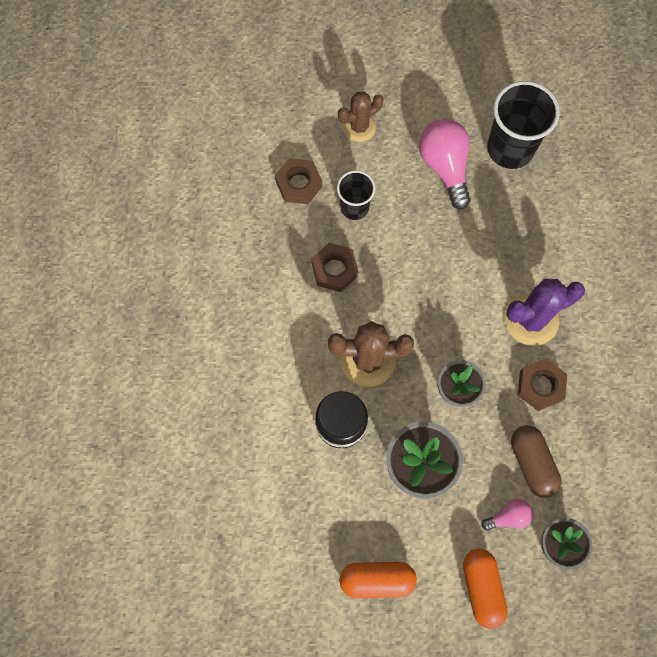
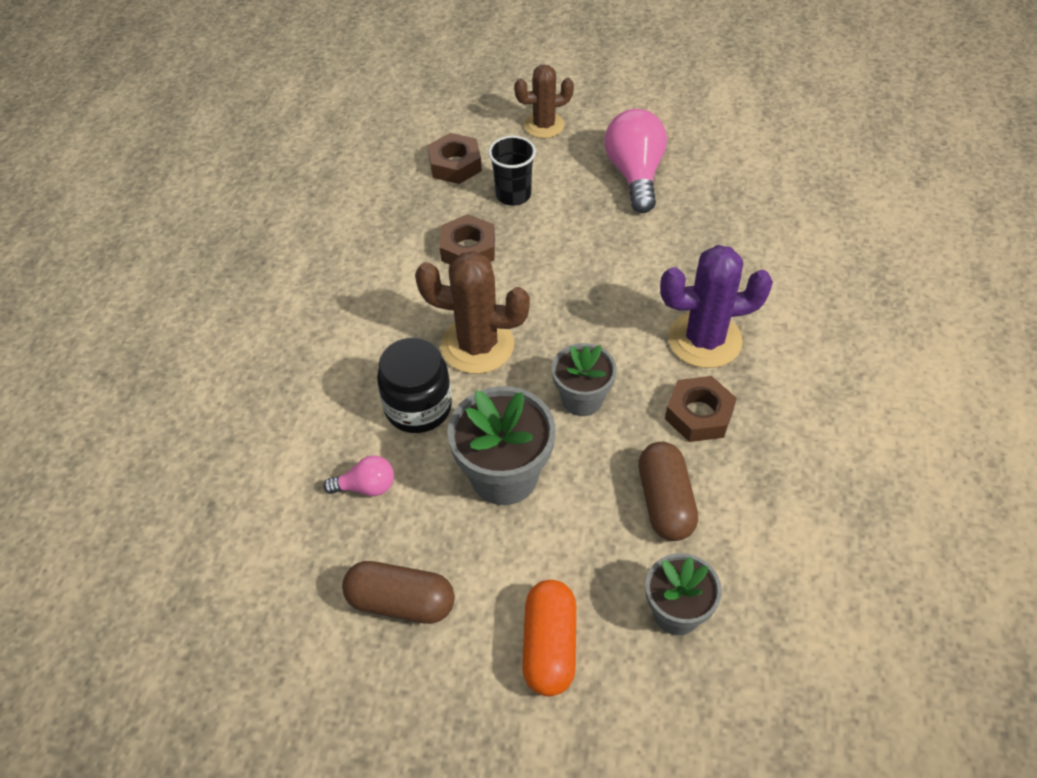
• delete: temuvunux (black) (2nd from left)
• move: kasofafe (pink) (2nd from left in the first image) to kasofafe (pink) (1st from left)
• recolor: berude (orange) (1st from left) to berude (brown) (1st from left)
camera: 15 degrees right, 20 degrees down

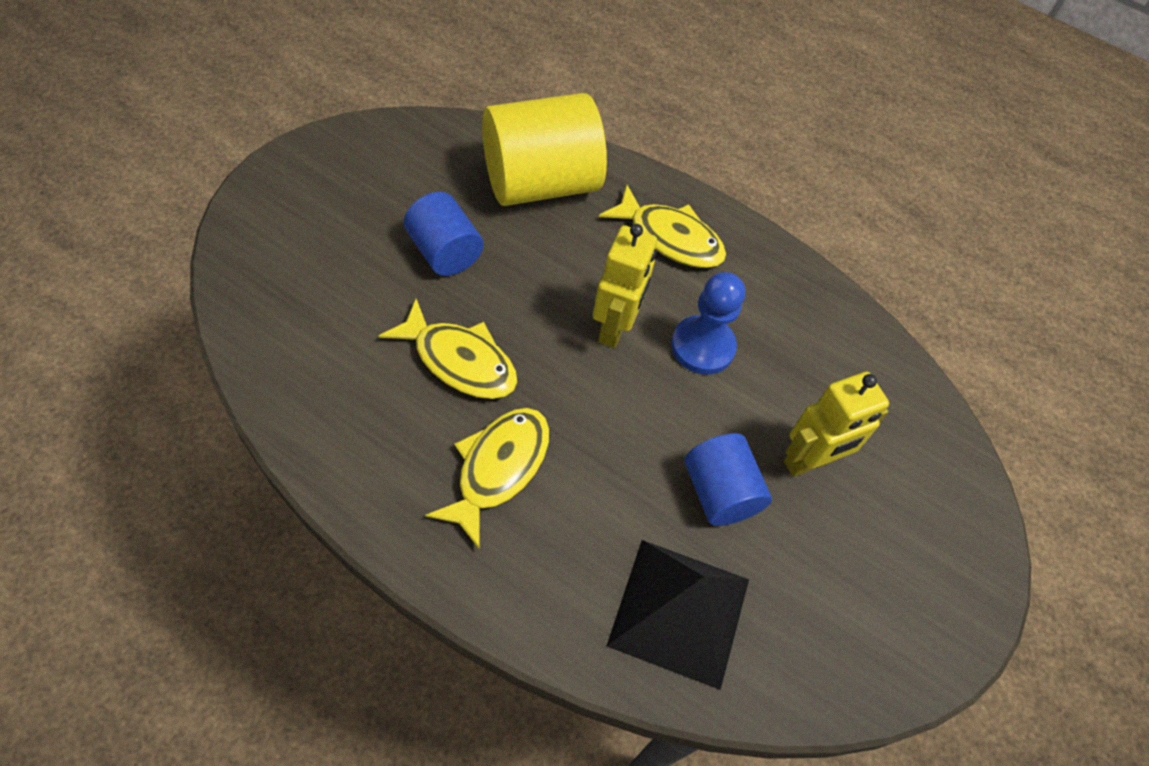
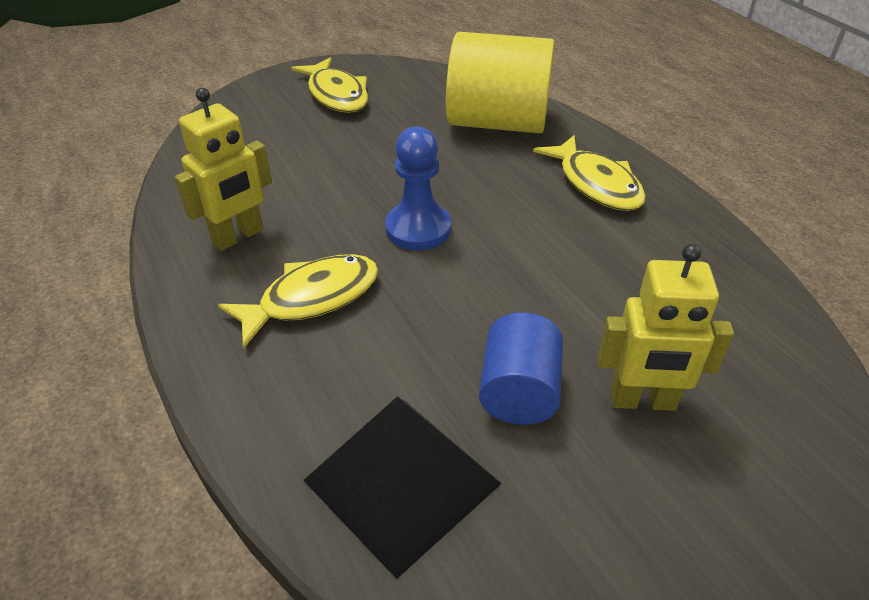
• delete: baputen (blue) (1st from left)
• move: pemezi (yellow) (1st from left in the first image) to pemezi (yellow) (2nd from left)
• move: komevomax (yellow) (1st from left)
• move: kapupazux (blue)
camera: 35 degrees right, 15 degrees down

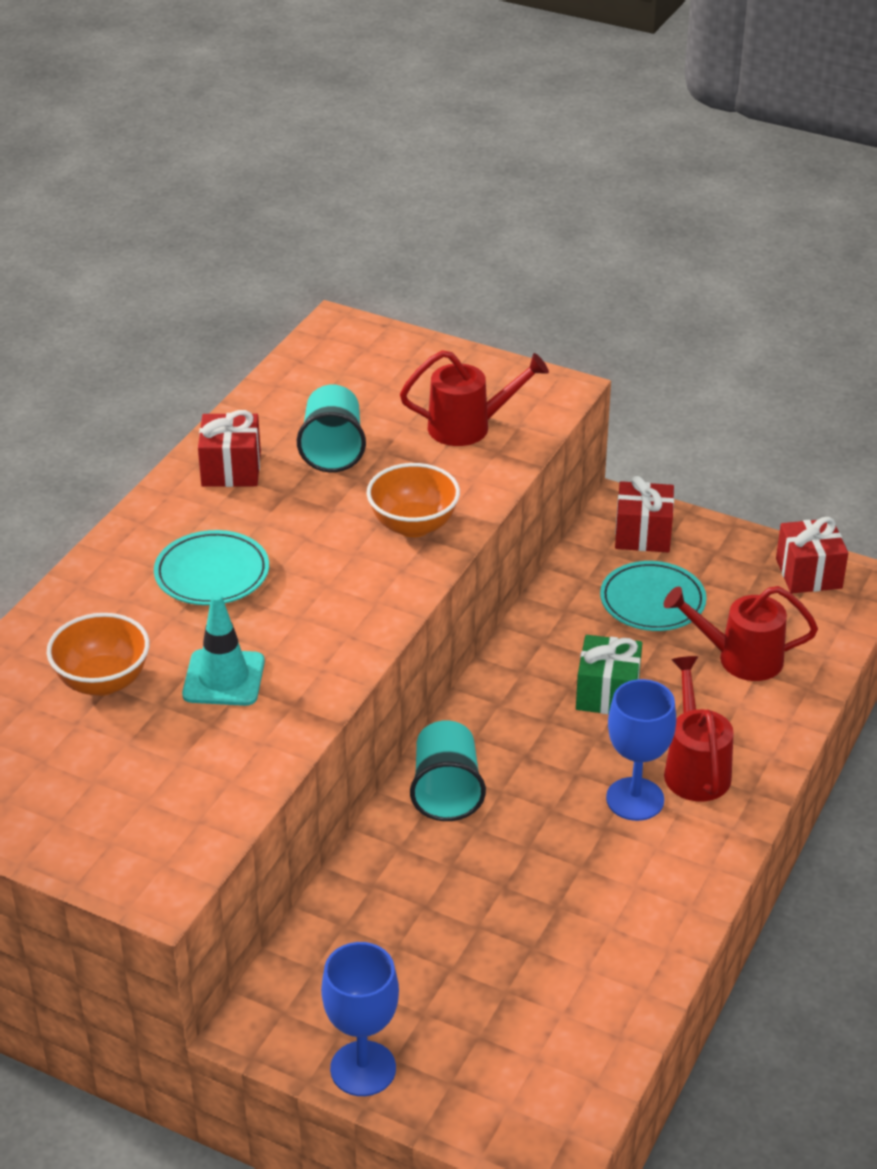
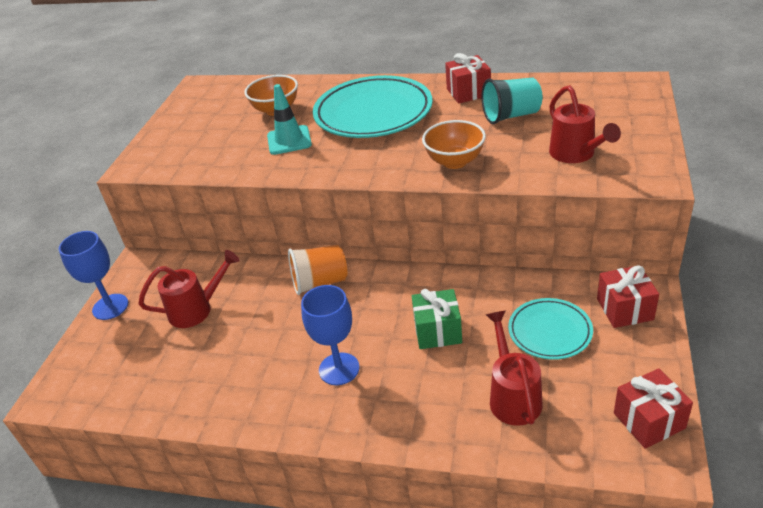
• move: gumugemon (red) (2nd from left in the first image) to gumugemon (red) (1st from left)
• recolor: temuvunux (turquoise) (2nd from left) to temuvunux (orange)
• resize: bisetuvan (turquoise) (1st from left) x1.80
camera: 80 degrees right, 0 degrees up

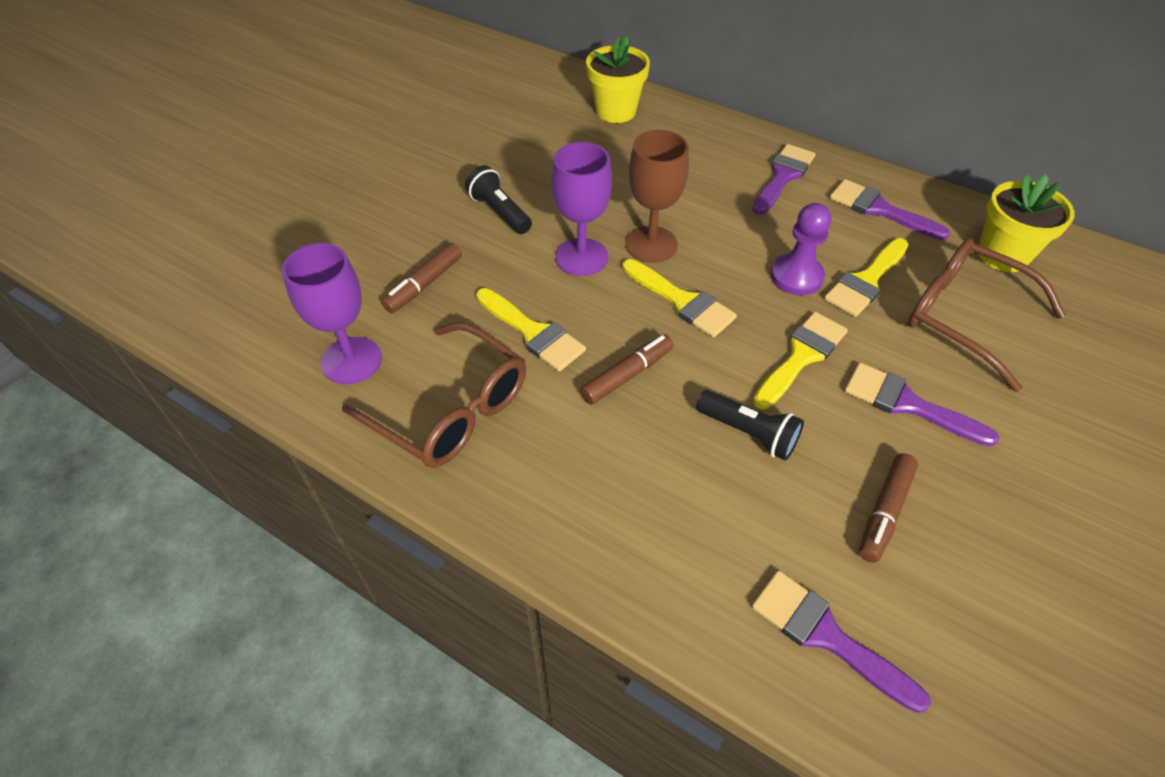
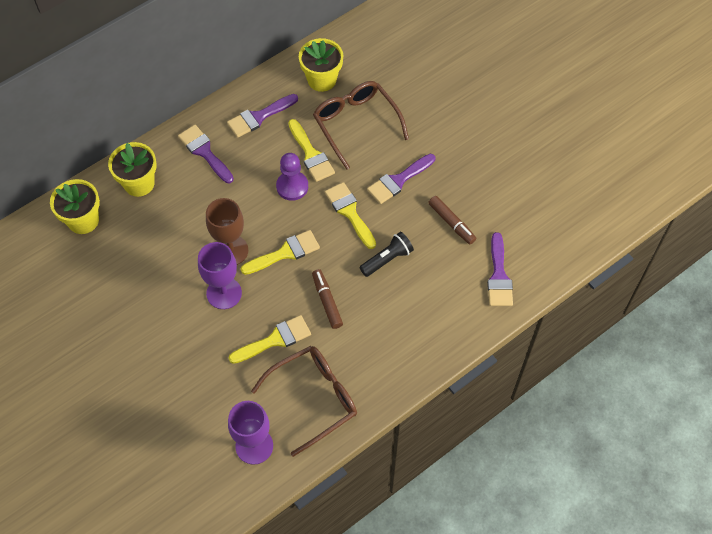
• delete: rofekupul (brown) (1st from left)
• delete: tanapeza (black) (1st from left)
• insert: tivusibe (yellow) (2nd from left)
• rotate: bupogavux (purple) (2nd from left in the first image) 60 degrees counterclockwise
• rotate: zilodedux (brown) (2nd from left) 90 degrees clockwise
camera: 70 degrees left, 10 degrees up

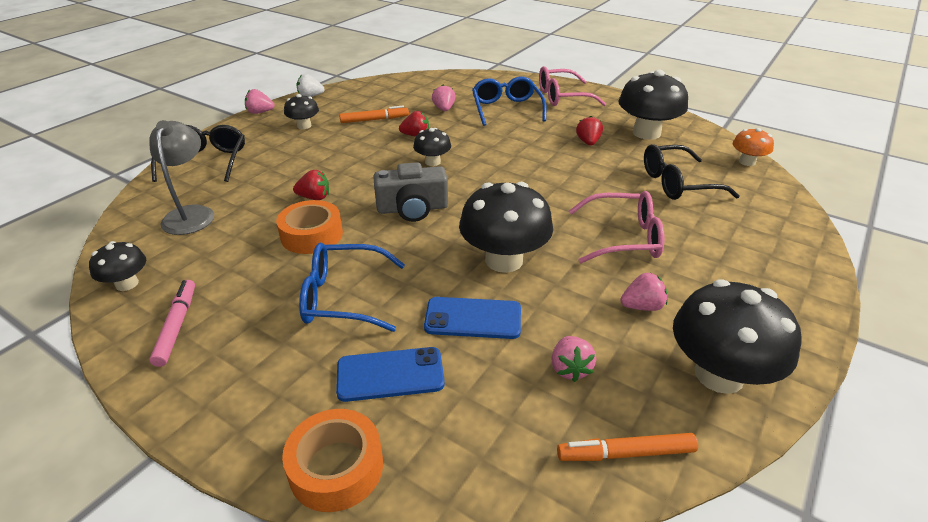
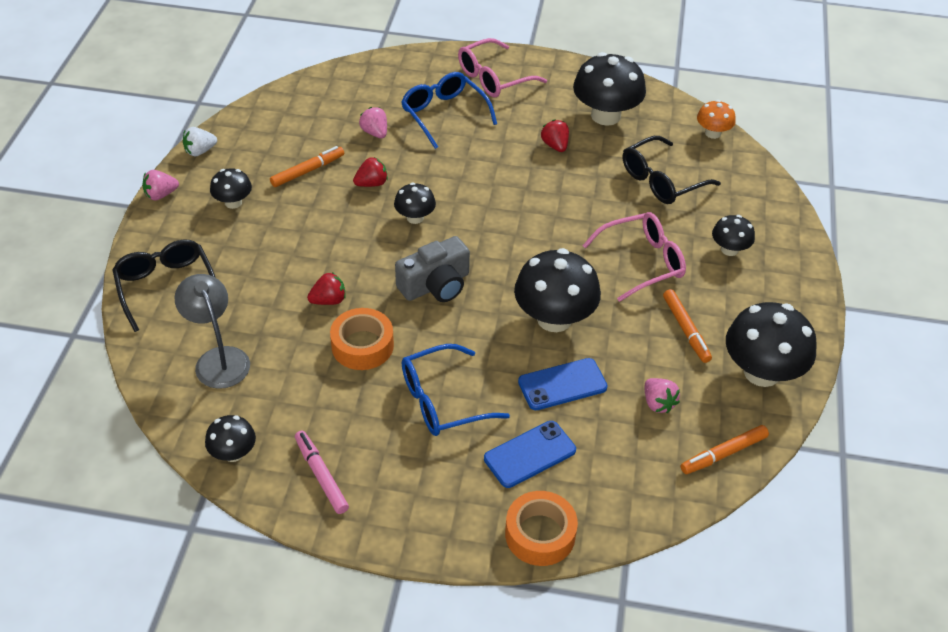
• insert: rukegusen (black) (6th from left)
• replace: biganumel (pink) (4th from left) to rofekupul (orange) (2nd from left)
camera: 25 degrees left, 10 degrees up

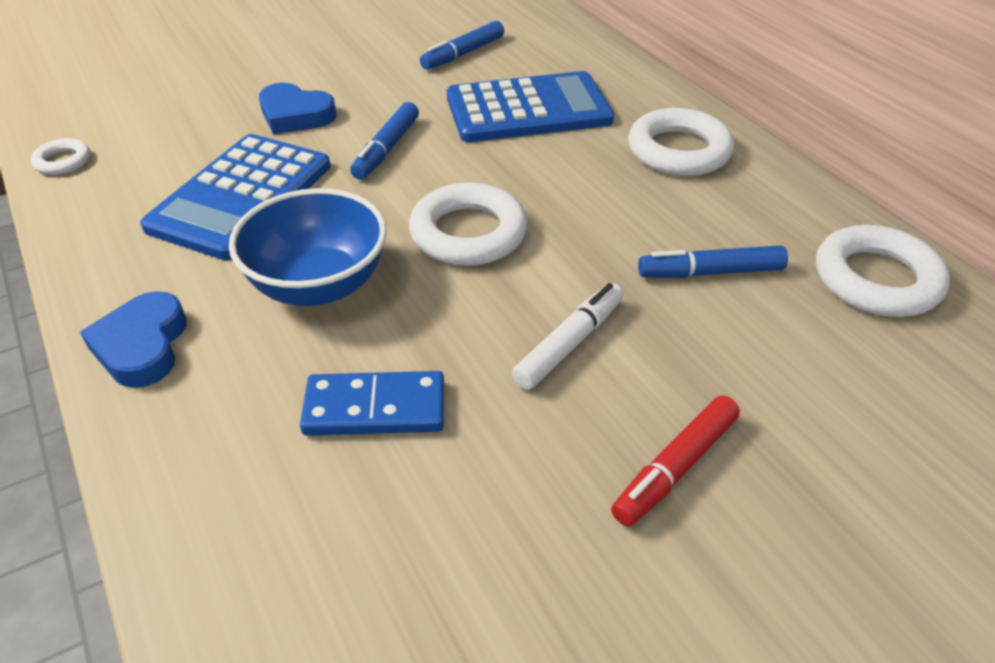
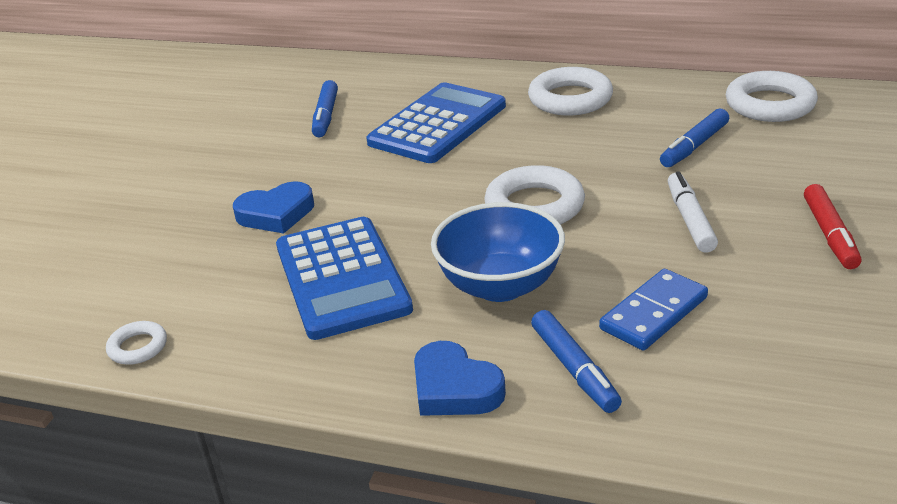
• move: rofekupul (blue) (1st from left in the first image) to rofekupul (blue) (2nd from left)
camera: 40 degrees left, 10 degrees down

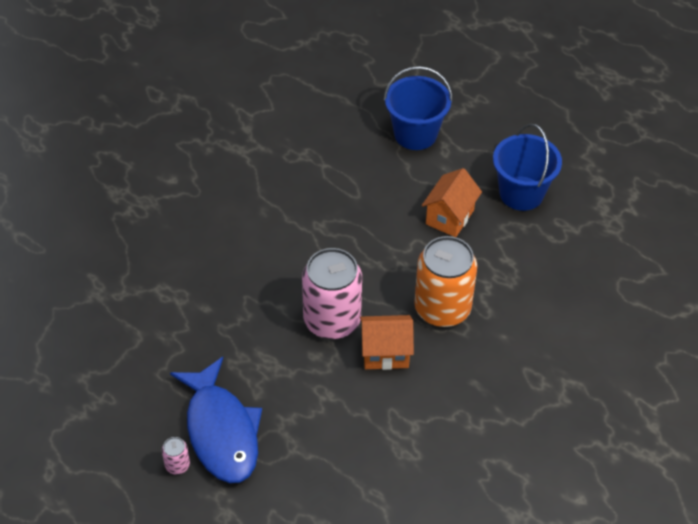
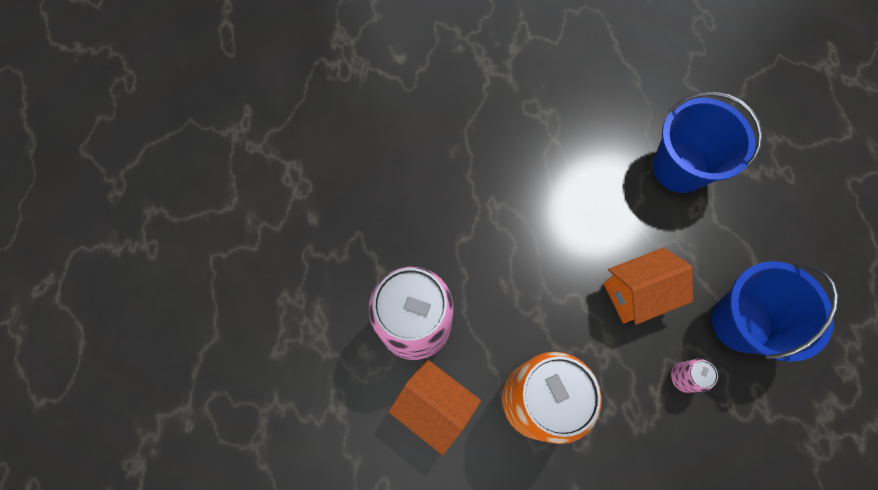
• delete: pemezi (blue)
• move: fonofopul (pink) (1st from left in the first image) to fonofopul (pink) (2nd from left)
camera: 40 degrees right, 20 degrees up

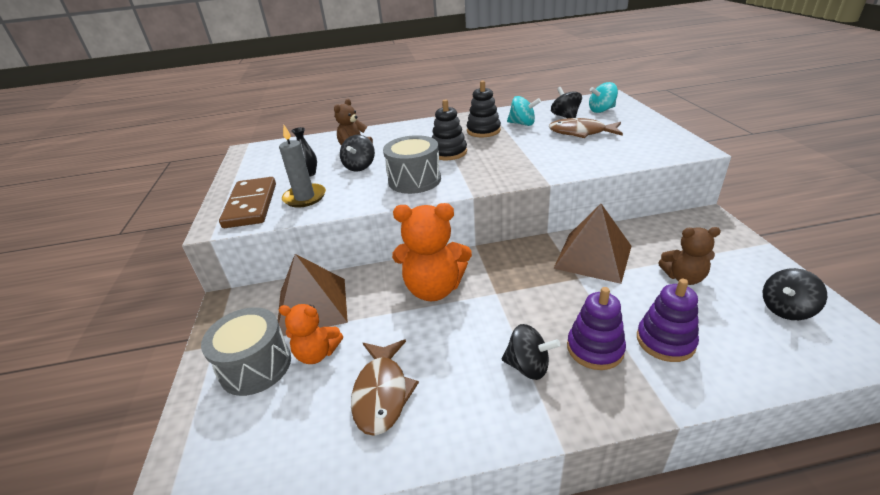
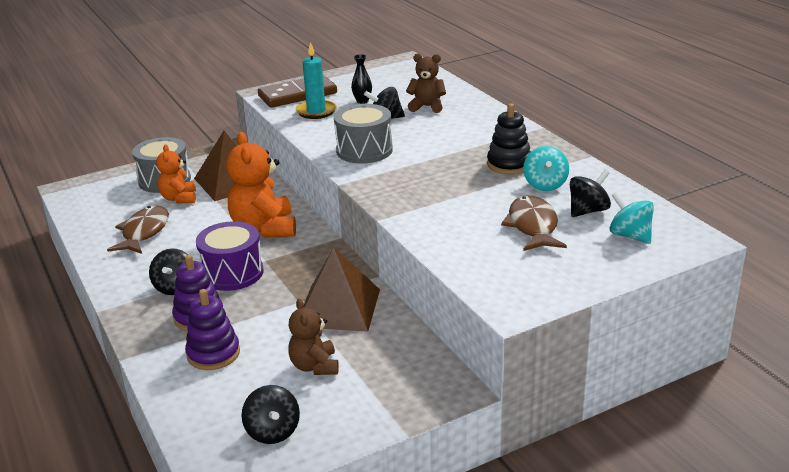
• delete: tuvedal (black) (1st from left)
• insert: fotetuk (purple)
• recolor: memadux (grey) to memadux (turquoise)
• rotate: pemezi (brown) (1st from left) 120 degrees clockwise
• rotate: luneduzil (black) (4th from left in the first image) 150 degrees counterclockwise
camera: 70 degrees right, 5 degrees down

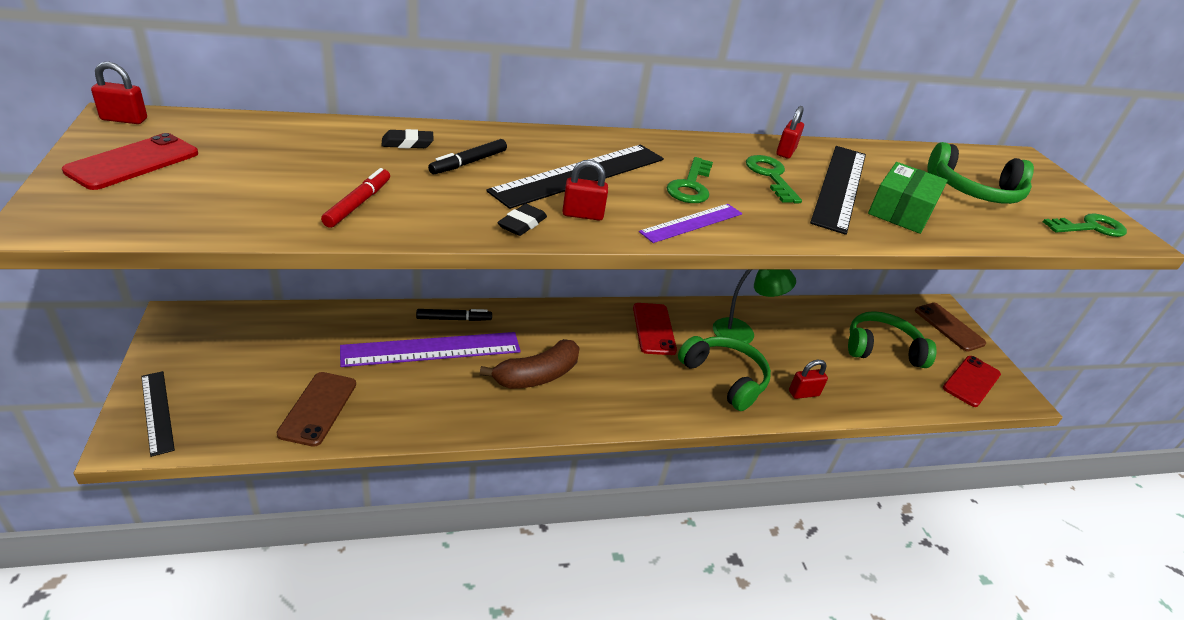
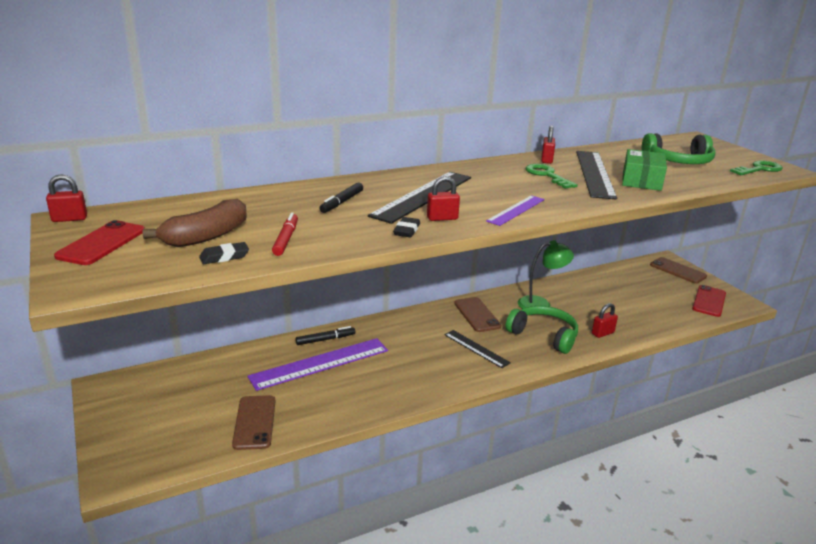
• delete: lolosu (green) (1st from left)
• delete: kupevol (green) (2nd from left)
• move: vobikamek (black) (1st from left in the first image) to vobikamek (black) (2nd from left)
• move: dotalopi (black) (1st from left)
• move: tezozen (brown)
• recolor: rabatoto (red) (2nd from left) to rabatoto (brown) (2nd from left)
camera: 10 degrees left, 10 degrees down

